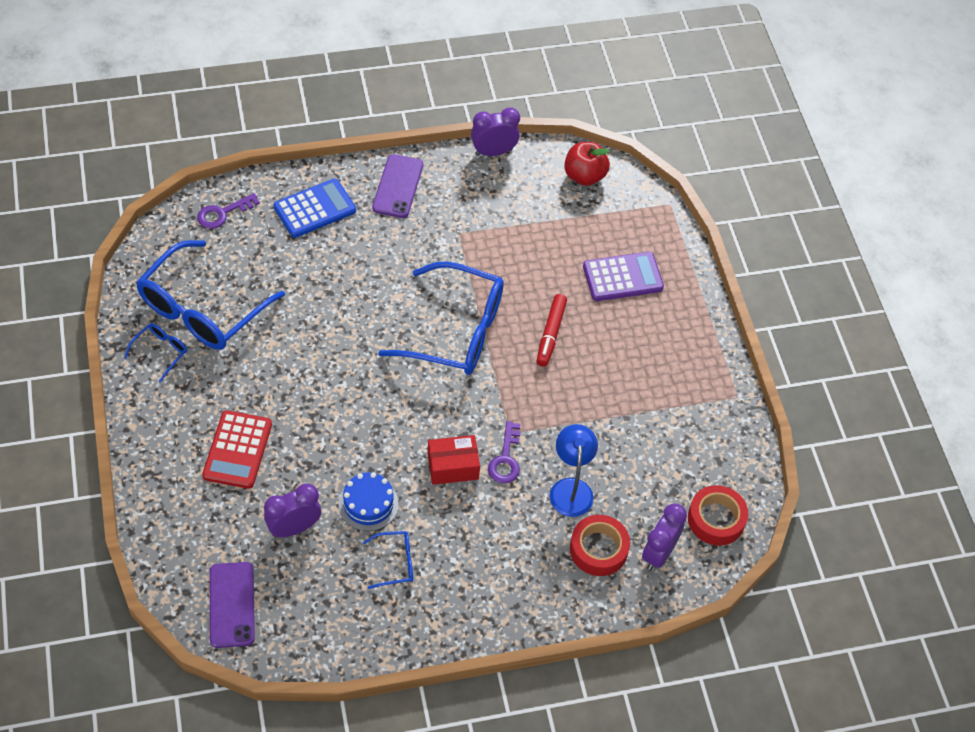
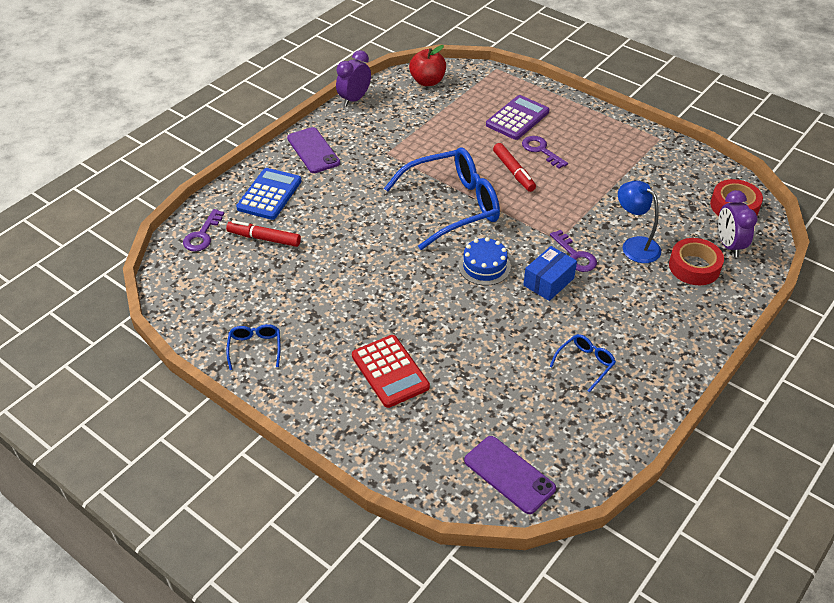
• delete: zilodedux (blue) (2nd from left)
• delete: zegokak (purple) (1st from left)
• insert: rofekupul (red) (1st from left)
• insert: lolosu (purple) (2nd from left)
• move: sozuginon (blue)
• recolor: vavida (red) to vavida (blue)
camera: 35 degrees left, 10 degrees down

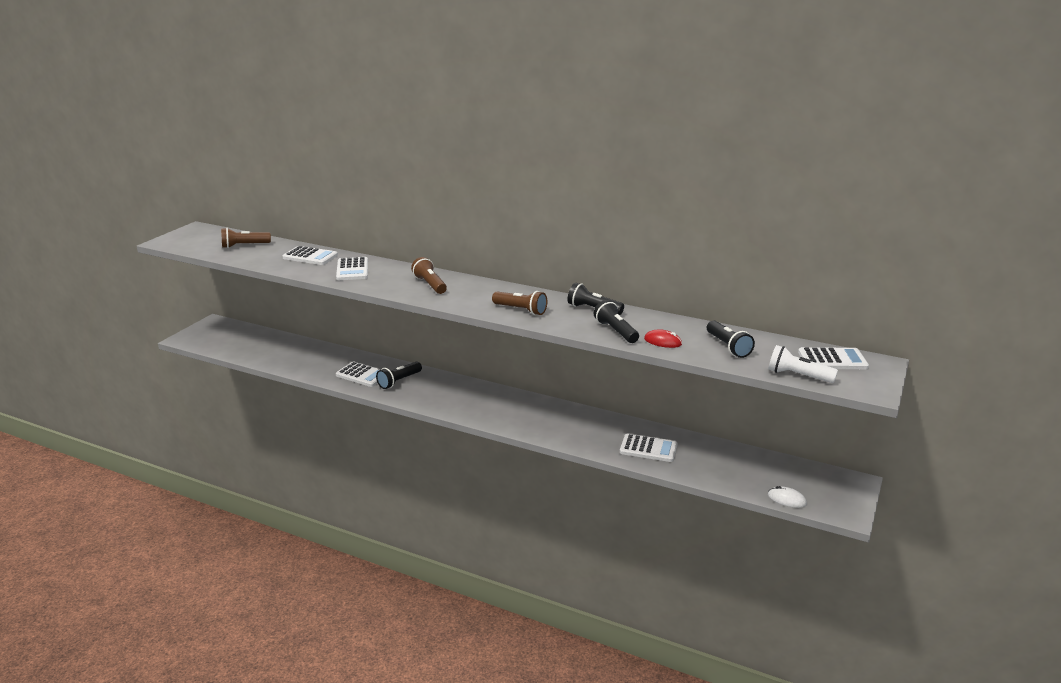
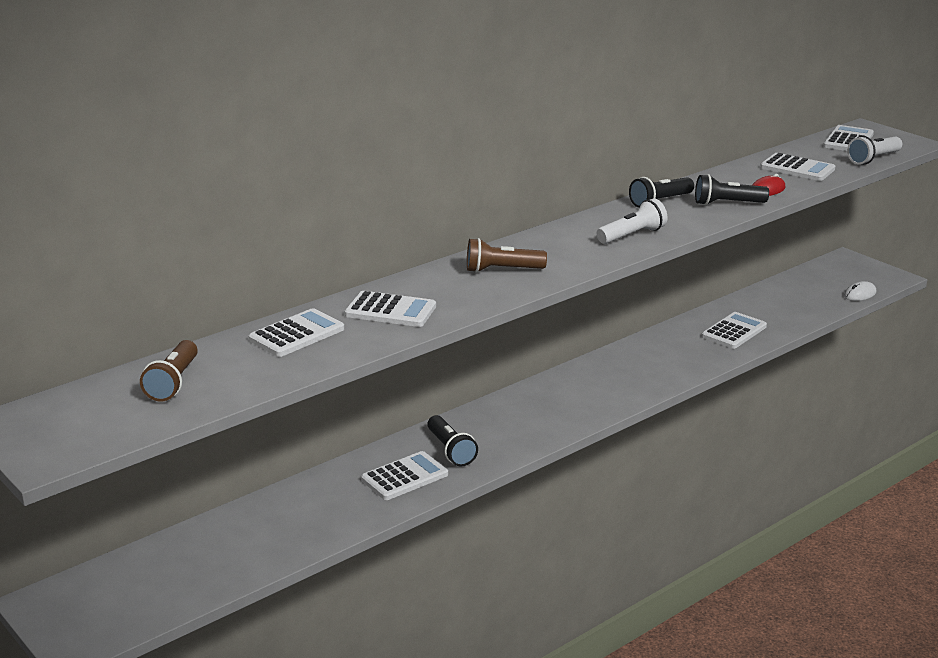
• replace: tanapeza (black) (4th from left) to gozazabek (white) (5th from left)
• recolor: tanapeza (brown) (3rd from left) to tanapeza (white) (1st from left)
camera: 65 degrees left, 0 degrees up

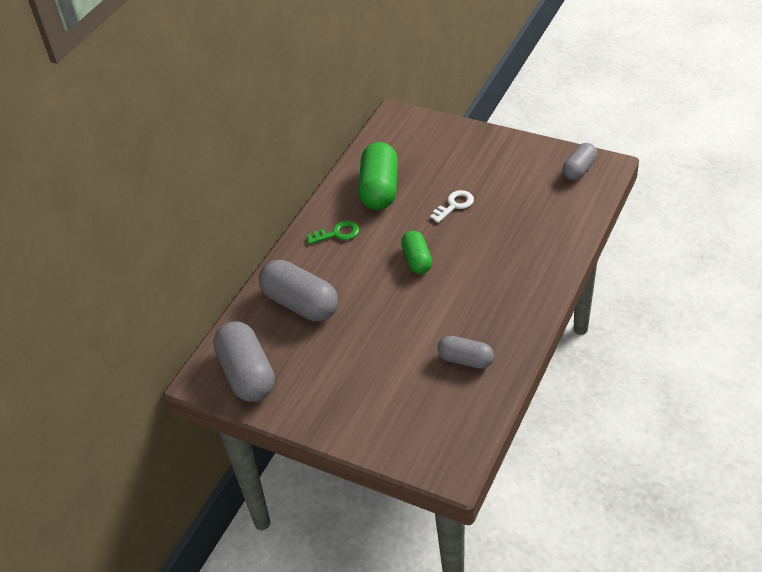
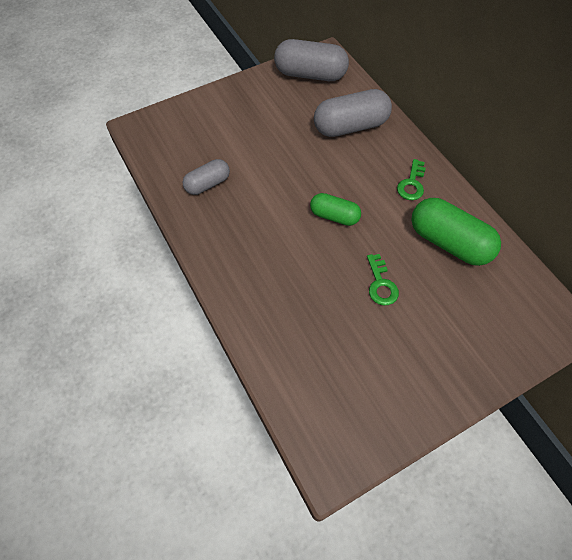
• delete: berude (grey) (4th from left)
• recolor: lolosu (white) to lolosu (green) (1st from left)
camera: 120 degrees right, 15 degrees up

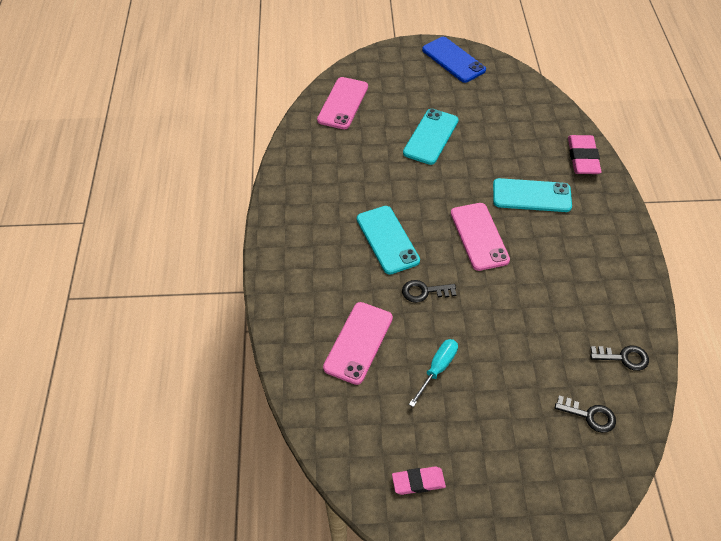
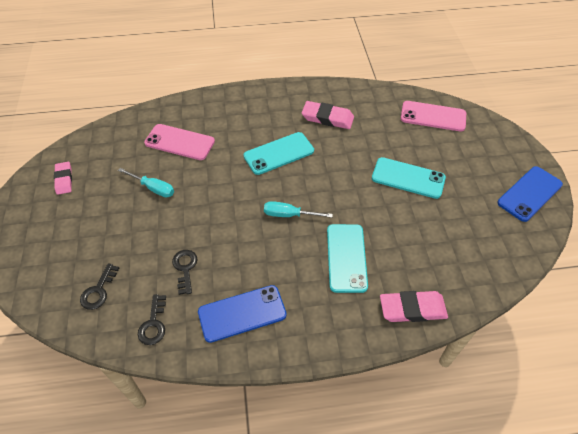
• insert: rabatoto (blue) (1st from left)
• insert: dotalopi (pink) (2nd from left)
• move: lolosu (black) (1st from left in the first image) to lolosu (black) (3rd from left)
• replace: rabatoto (pink) (3rd from left) to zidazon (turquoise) (2nd from left)
camera: 85 degrees right, 0 degrees up

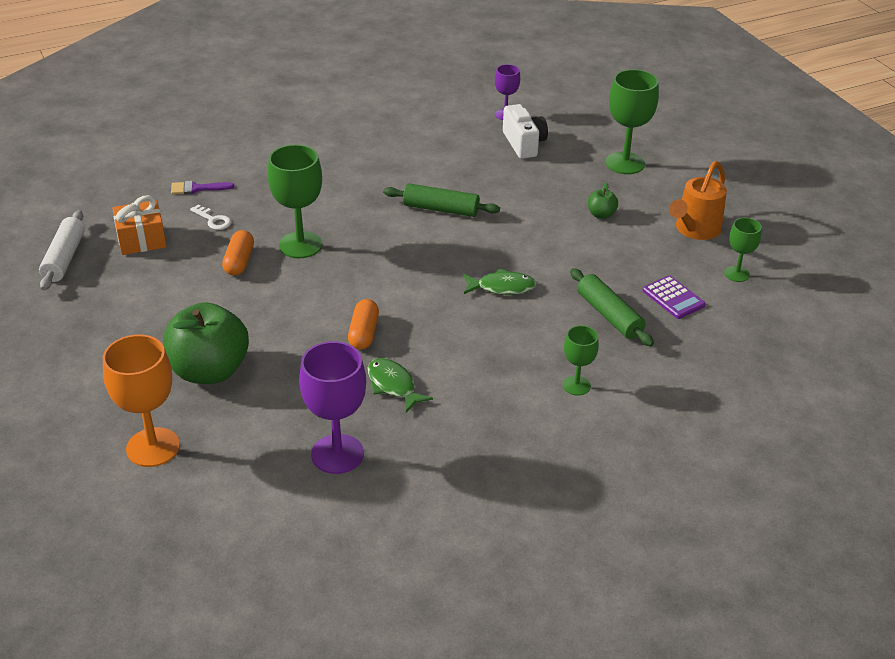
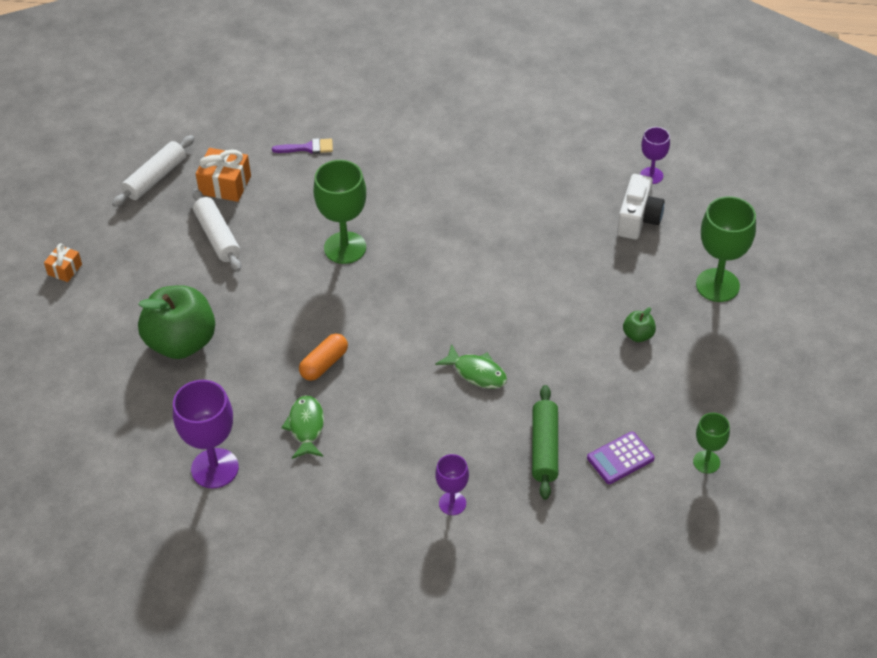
• delete: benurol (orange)
• delete: lolosu (white)
• delete: berude (orange) (1st from left)
• delete: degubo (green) (1st from left)
• delete: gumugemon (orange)
• insert: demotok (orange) (1st from left)
• insert: degubo (white) (2nd from left)
• recolor: benurol (green) (2nd from left) to benurol (purple) (2nd from left)
• rotate: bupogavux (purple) 150 degrees clockwise
• rotate: gozazabek (purple) 60 degrees clockwise
camera: 35 degrees right, 10 degrees up

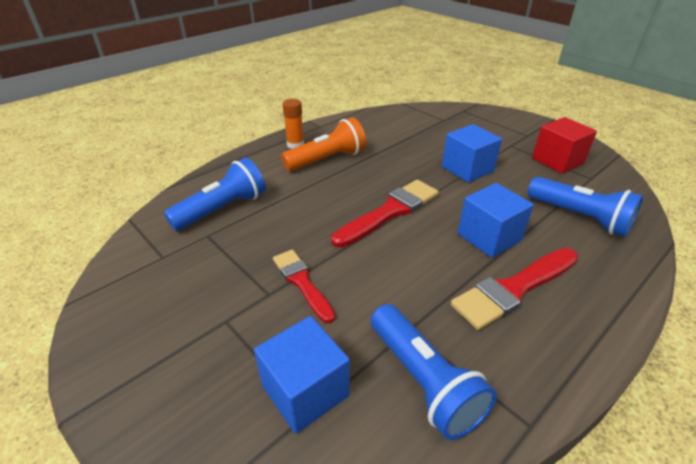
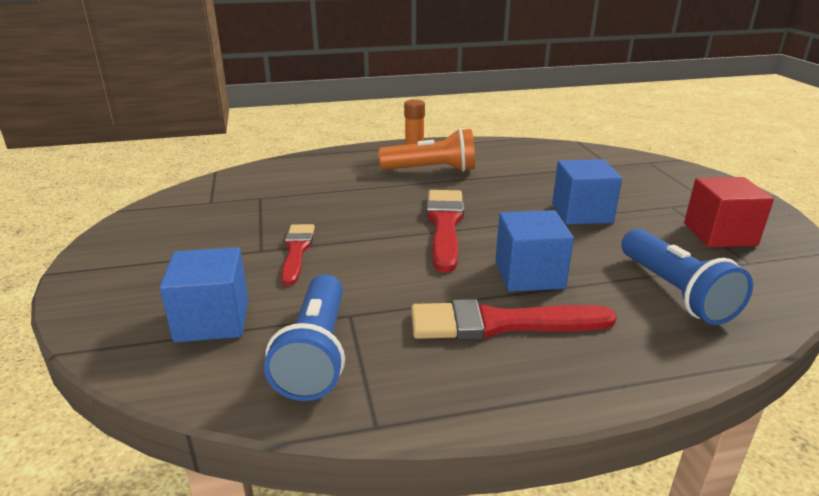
• delete: tanapeza (blue) (1st from left)
• rotate: bupogavux (red) (2nd from left) 75 degrees counterclockwise
camera: 30 degrees right, 10 degrees down

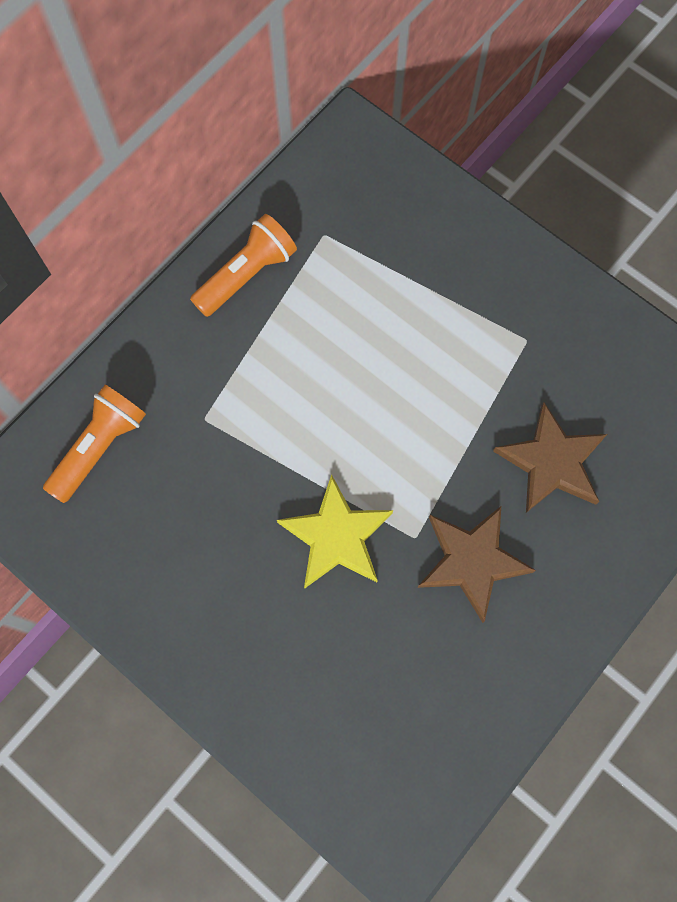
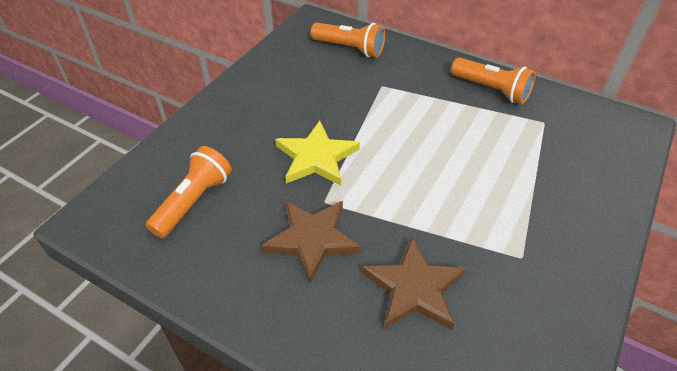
• insert: tanapeza (orange) (1st from left)
camera: 80 degrees right, 25 degrees down

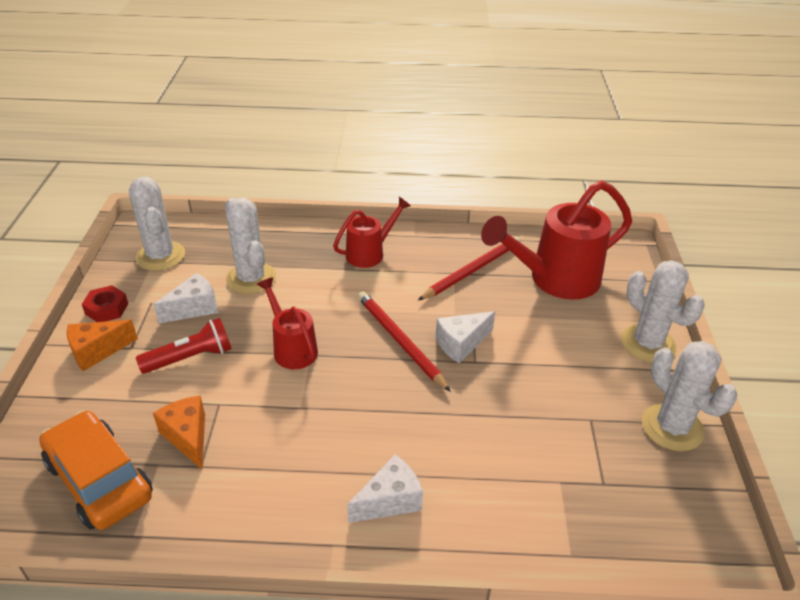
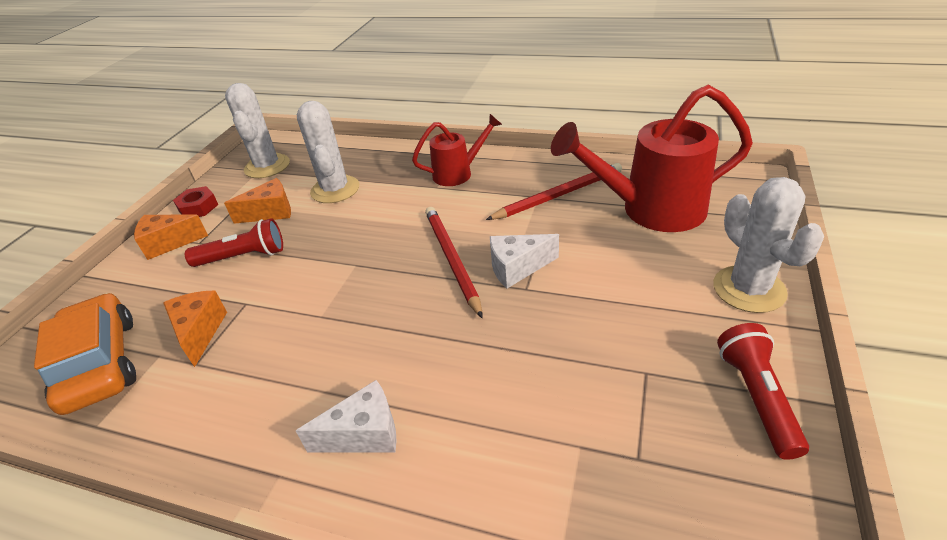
• delete: gumugemon (red) (1st from left)
• replace: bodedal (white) (4th from left) to tanapeza (red) (2nd from left)
• recolor: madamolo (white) (1st from left) to madamolo (orange) (3rd from left)
camera: 20 degrees right, 0 degrees up

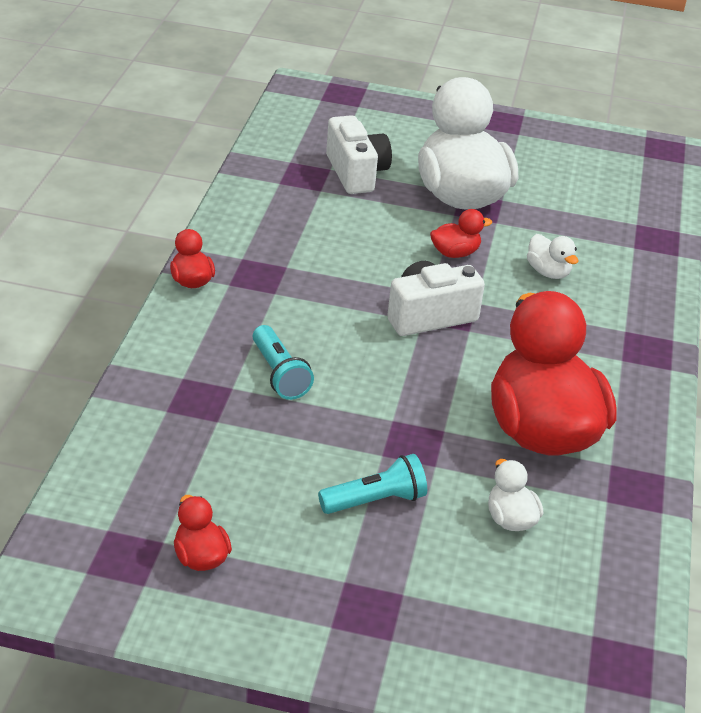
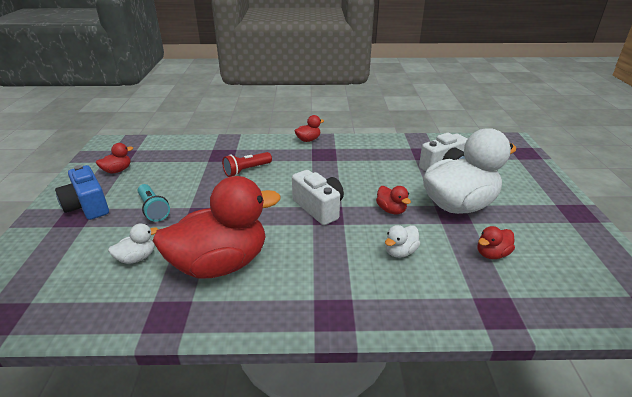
• insert: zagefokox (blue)
• insert: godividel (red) (5th from left)
• recolor: tanapeza (turquoise) (1st from left) to tanapeza (red)
camera: 80 degrees right, 5 degrees down

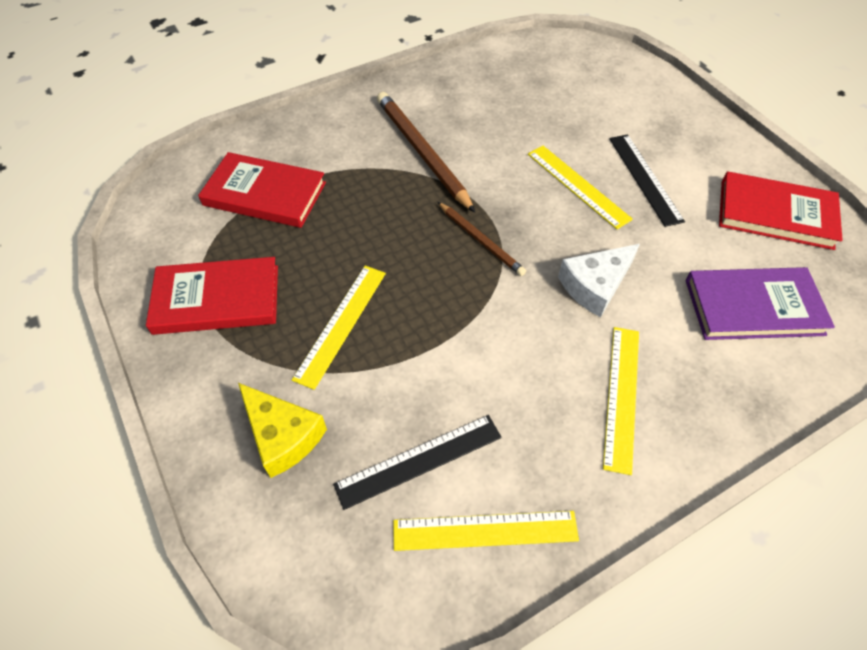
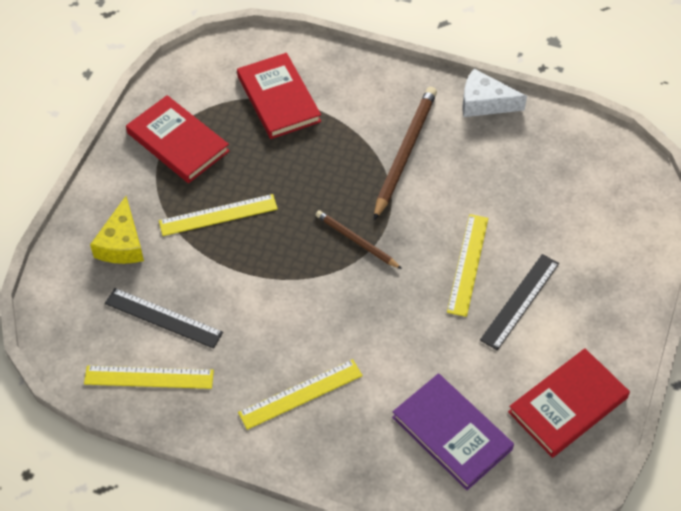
• move: madamolo (white)
• rotate: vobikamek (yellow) (2nd from left in the first image) 45 degrees counterclockwise
• rotate: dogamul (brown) (2nd from left in the first image) 120 degrees clockwise
• rotate: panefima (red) (3rd from left) 75 degrees clockwise
camera: 50 degrees right, 0 degrees up

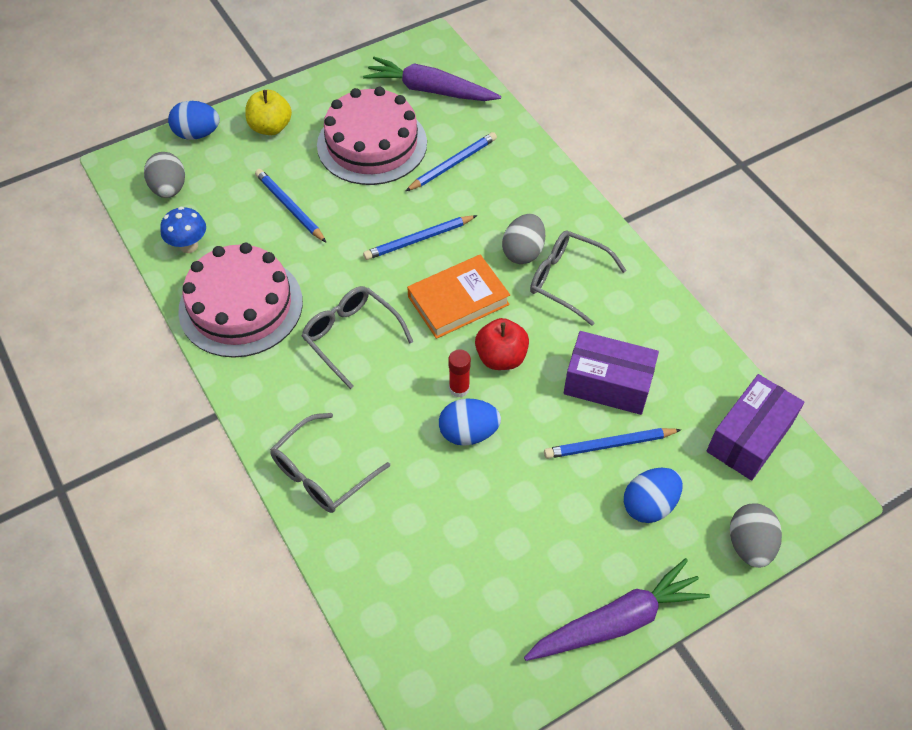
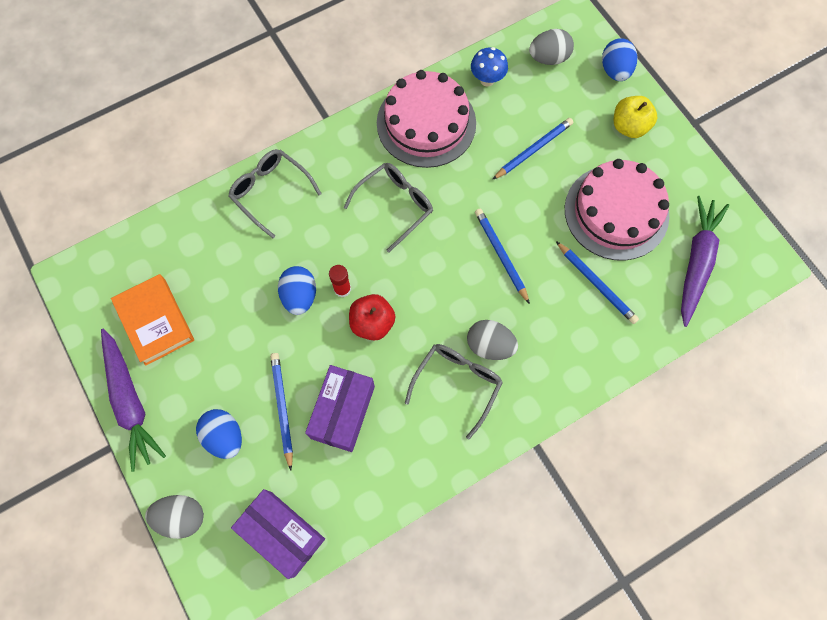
• move: panefima (orange)
camera: 90 degrees right, 15 degrees up

